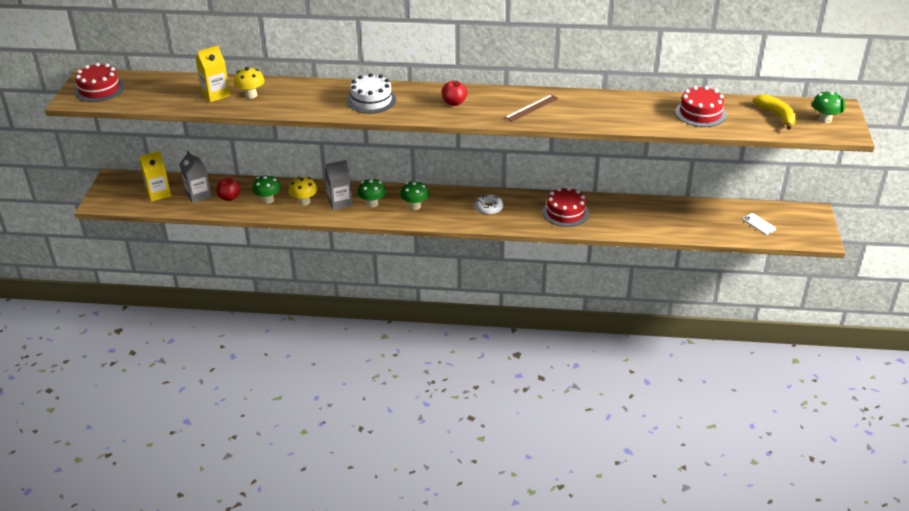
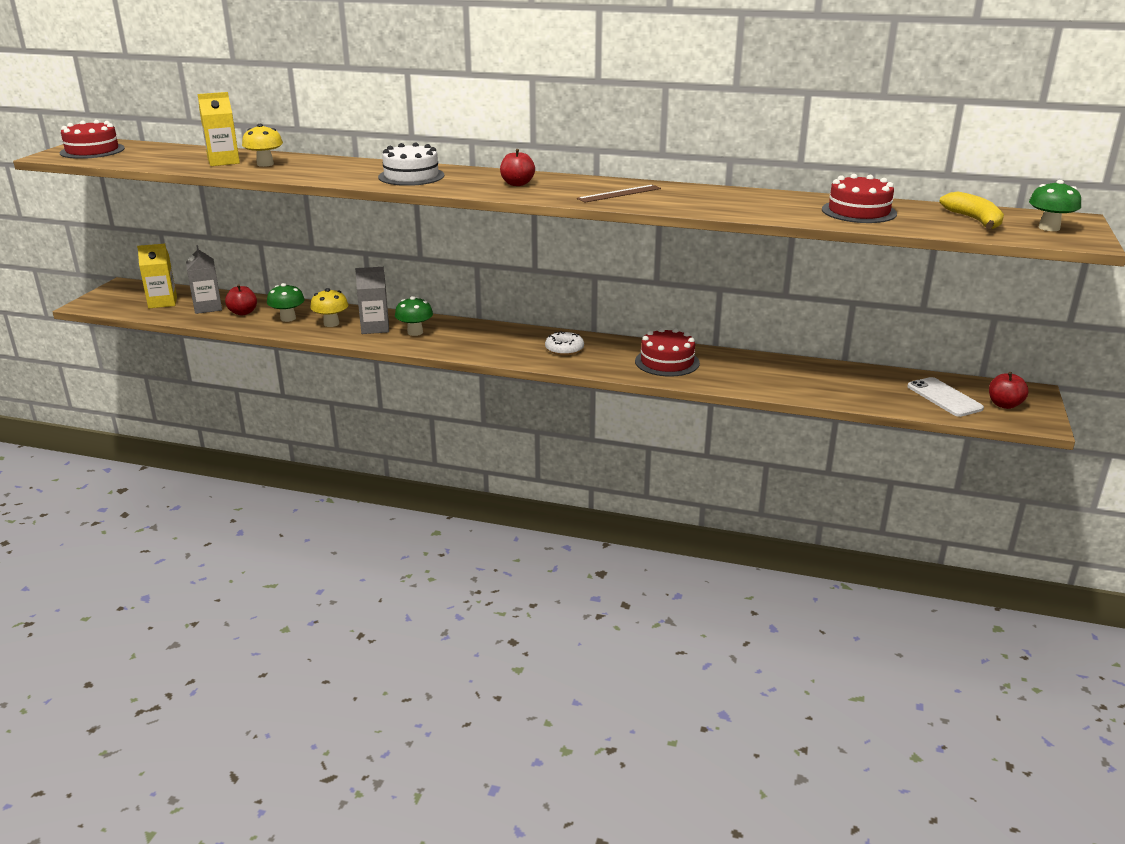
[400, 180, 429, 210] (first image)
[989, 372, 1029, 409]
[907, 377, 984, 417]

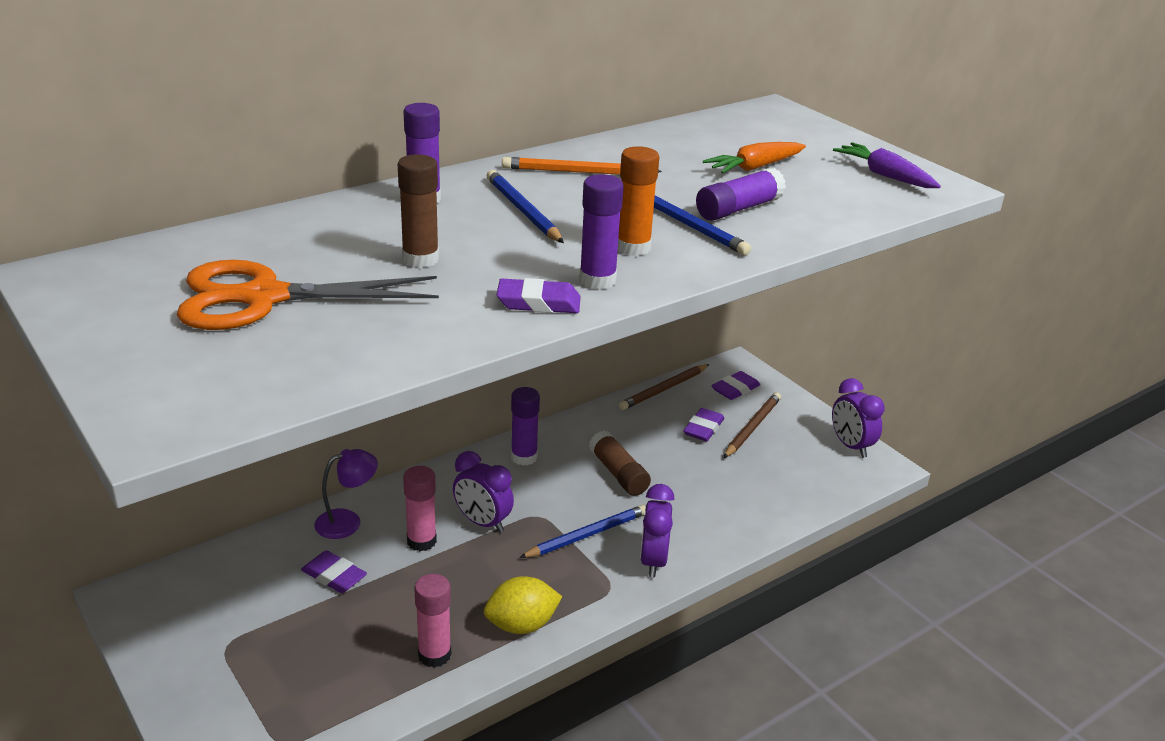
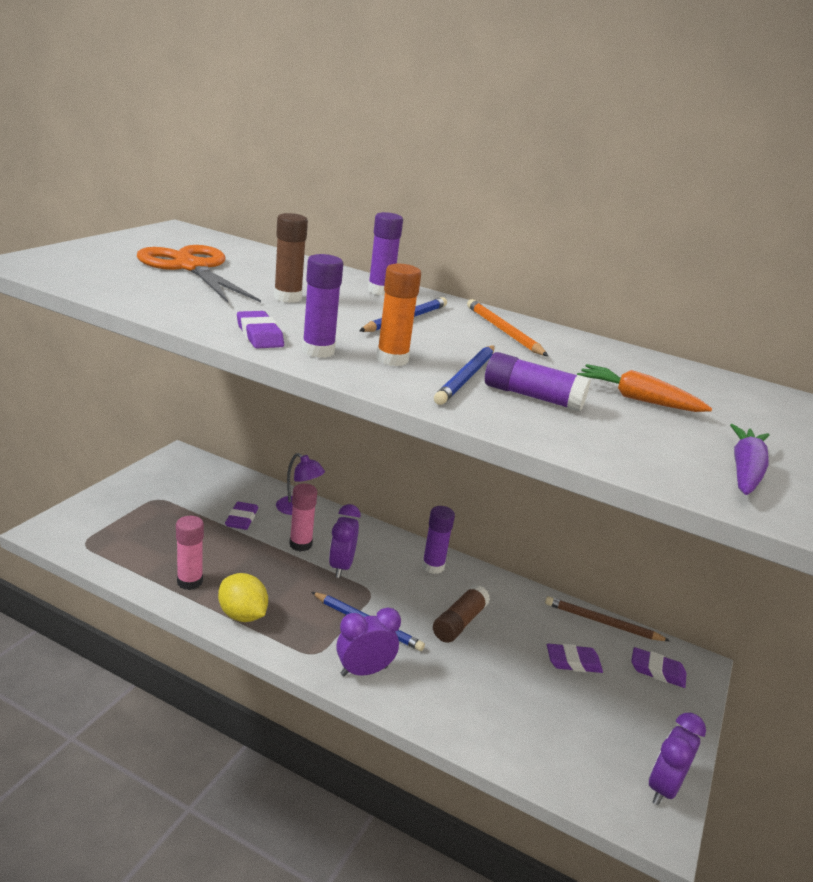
[724, 392, 781, 458] (first image)

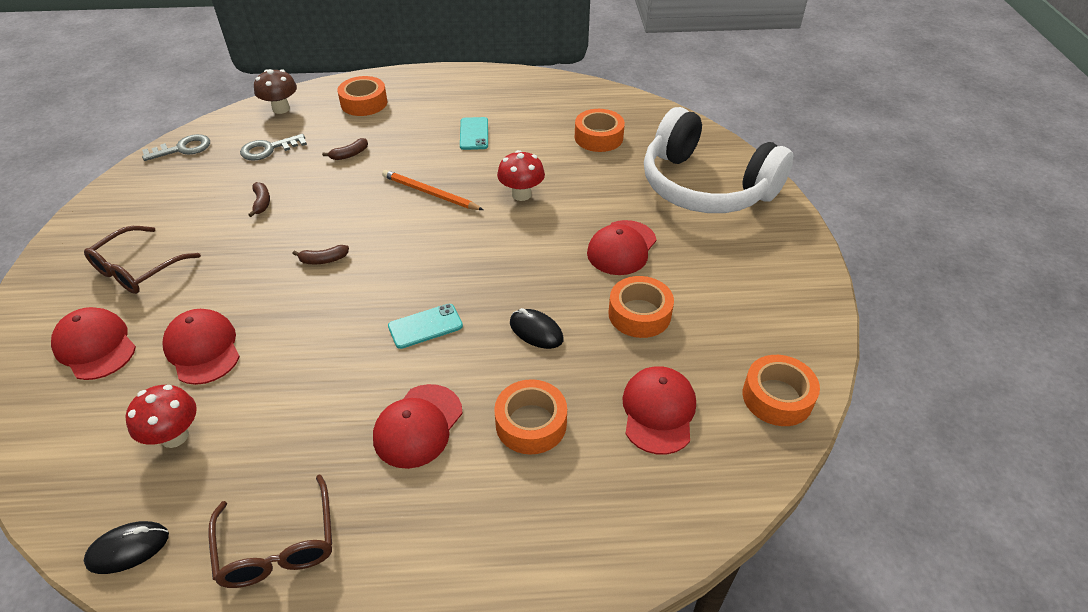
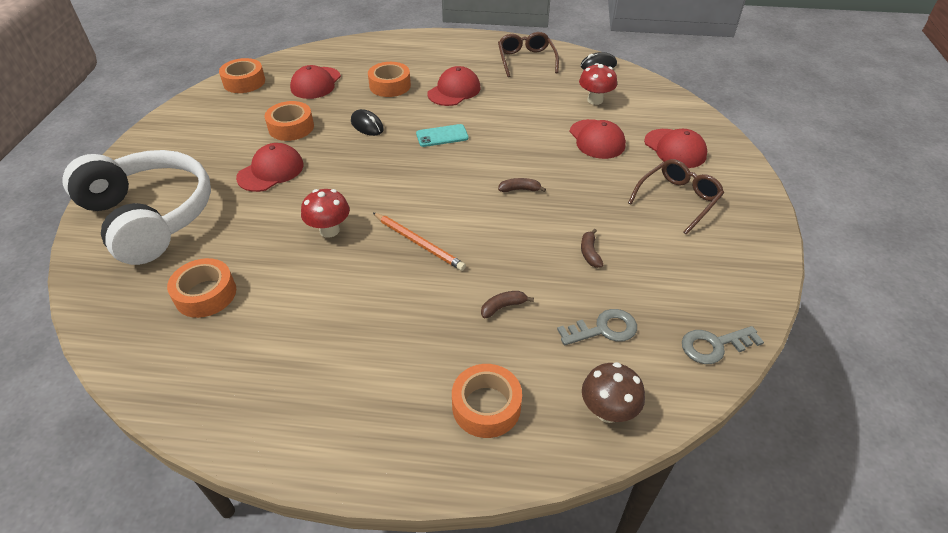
[460, 117, 488, 150] (first image)

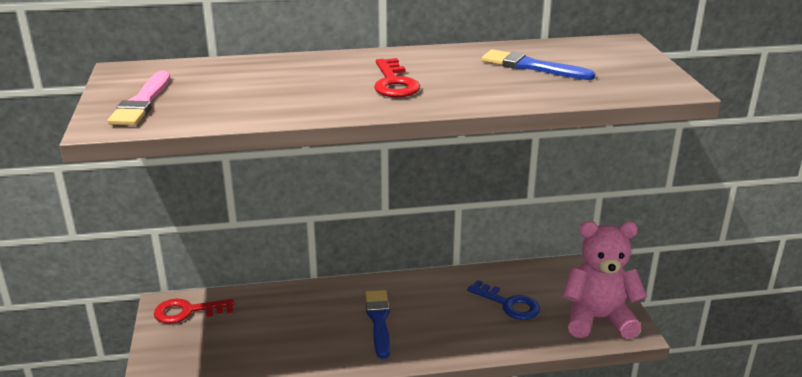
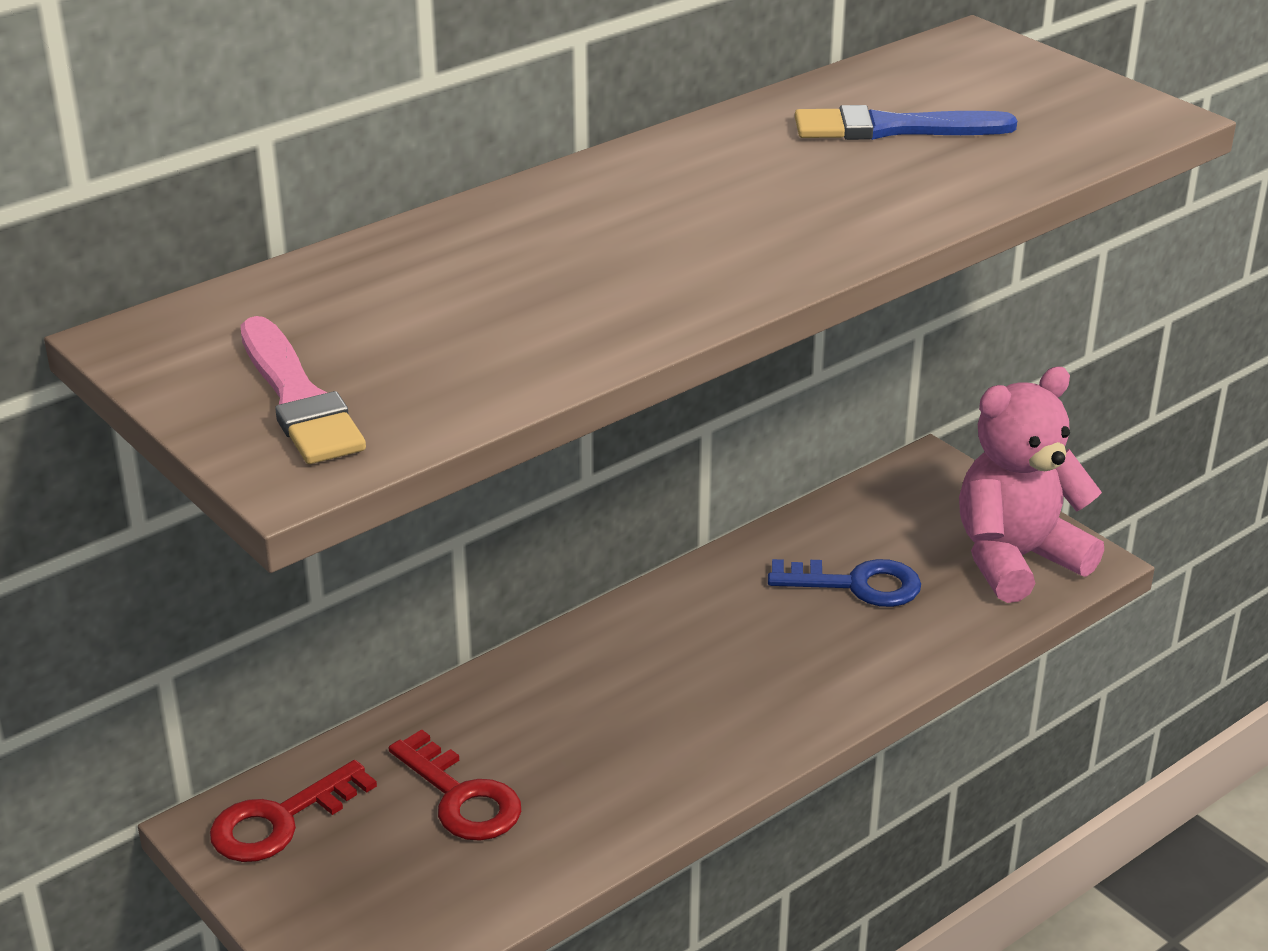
[365, 290, 390, 359] (first image)
[389, 729, 521, 841]

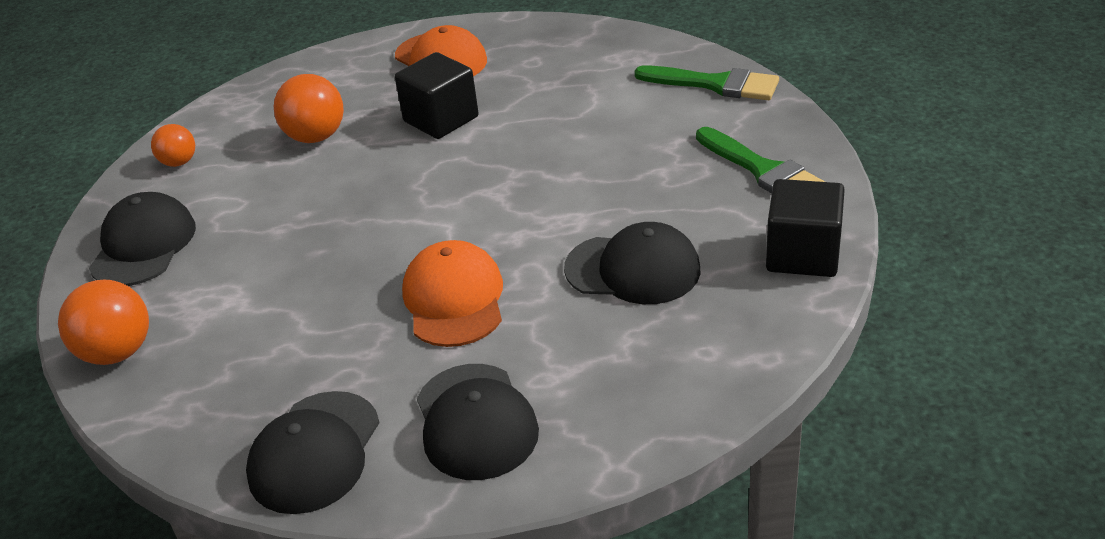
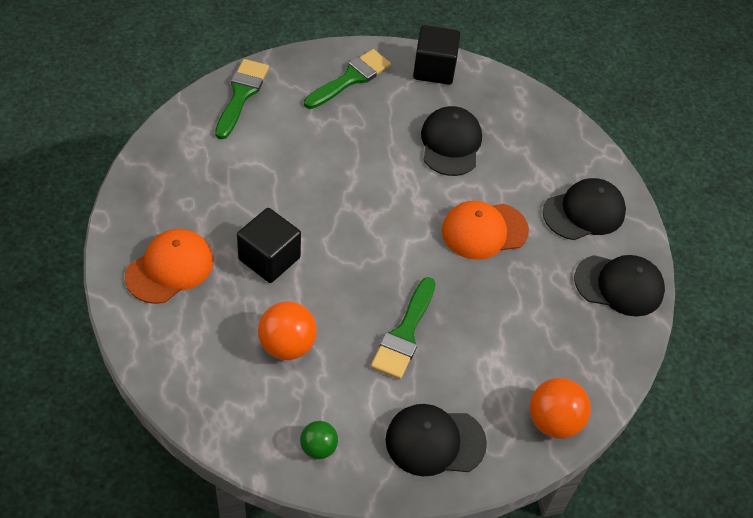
[371, 277, 436, 379]
[300, 421, 338, 459]

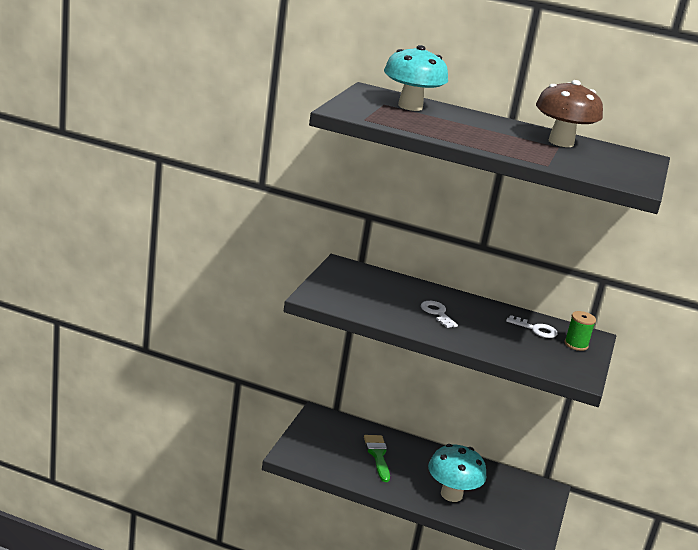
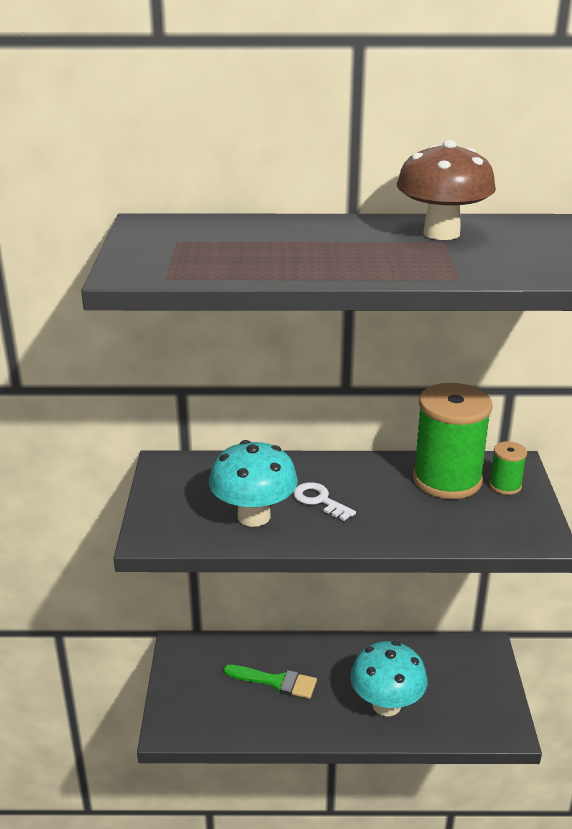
[209, 440, 298, 527]
[413, 383, 493, 499]
[224, 665, 317, 699]

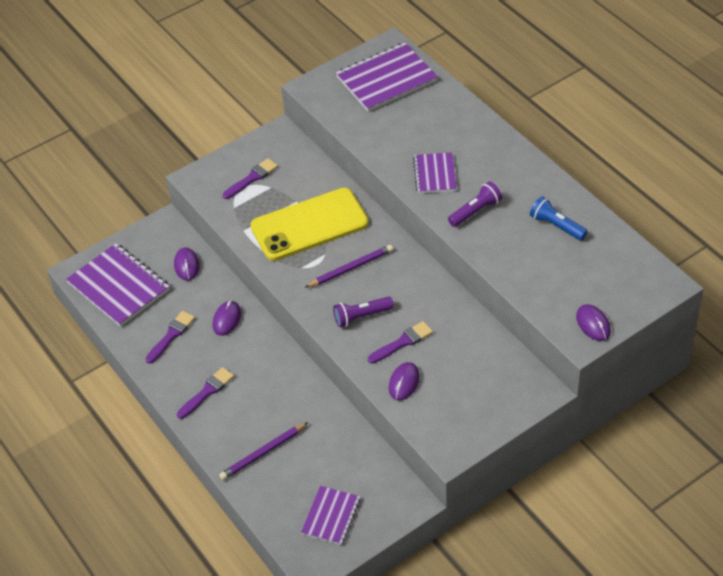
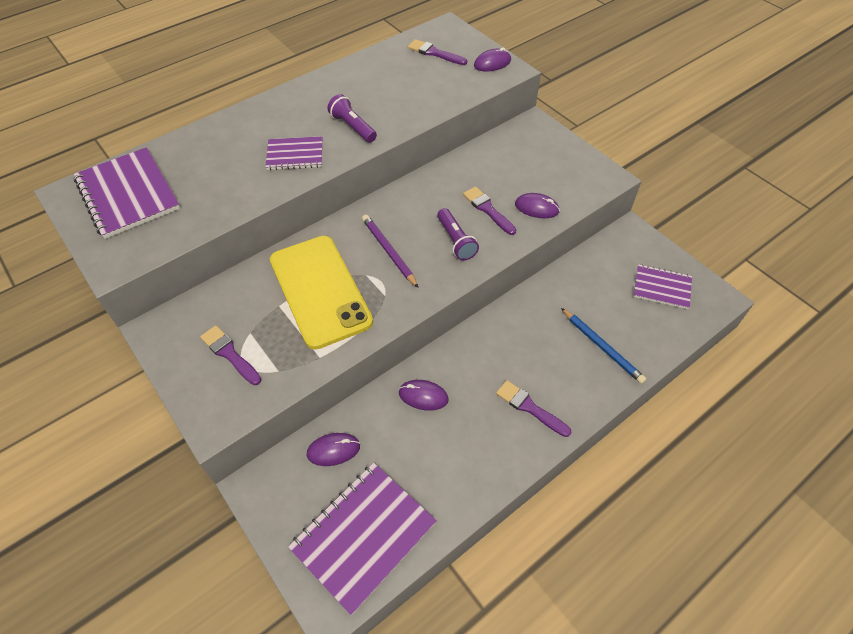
[530, 196, 588, 241] (first image)
[408, 39, 467, 65]
[561, 308, 646, 384]

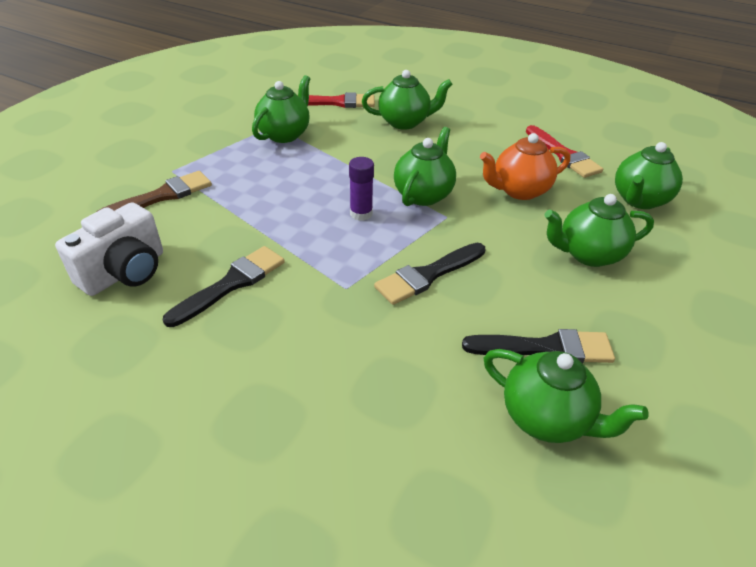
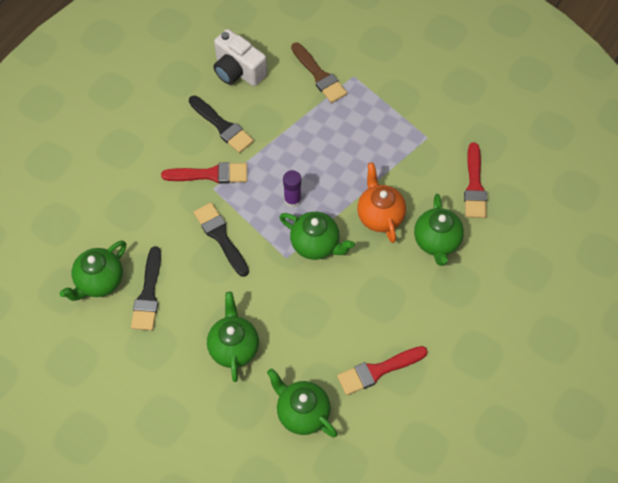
[252, 75, 310, 143] (first image)
[161, 162, 247, 184]
[357, 163, 406, 243]

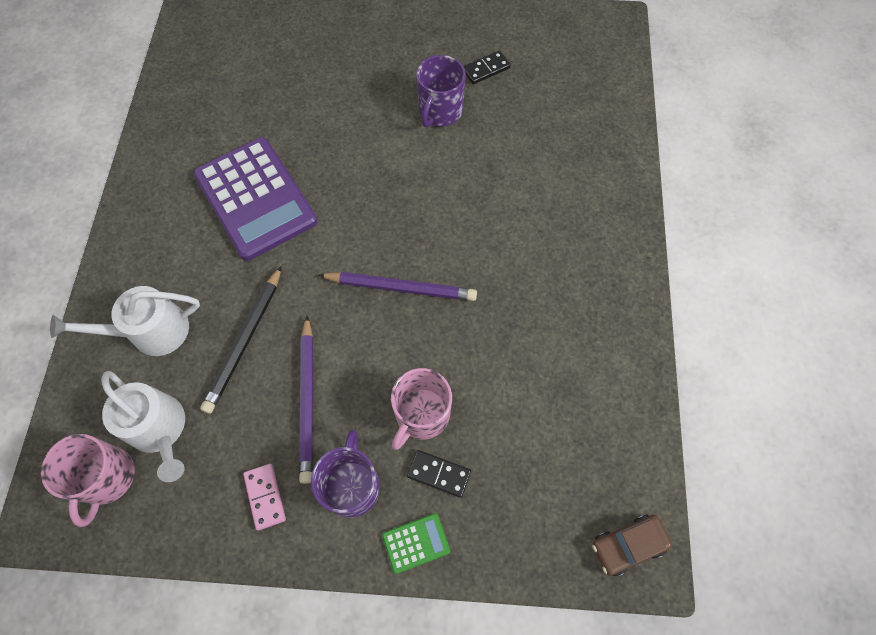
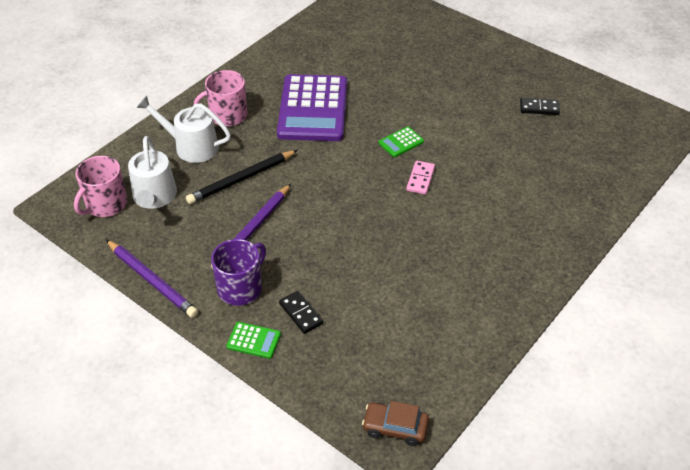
[417, 55, 466, 127] (first image)
[378, 126, 424, 157]
[406, 161, 435, 194]
[106, 240, 198, 318]
[194, 70, 247, 127]

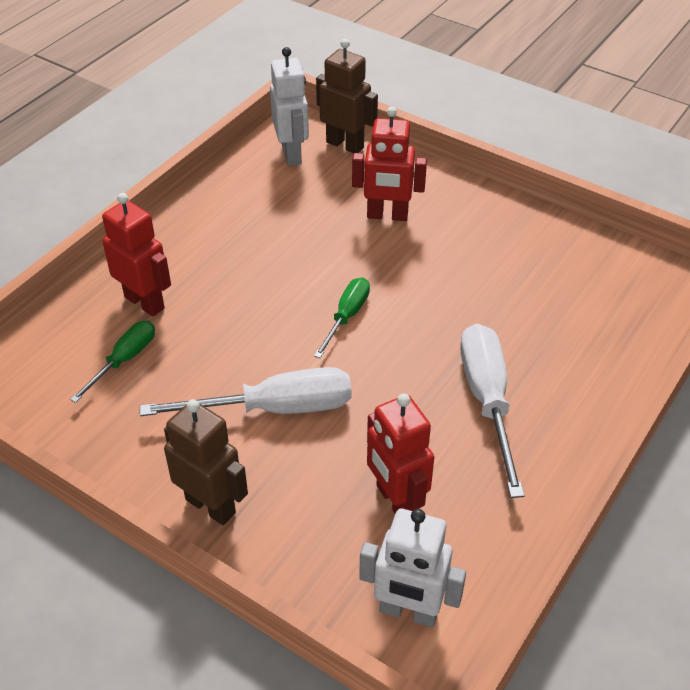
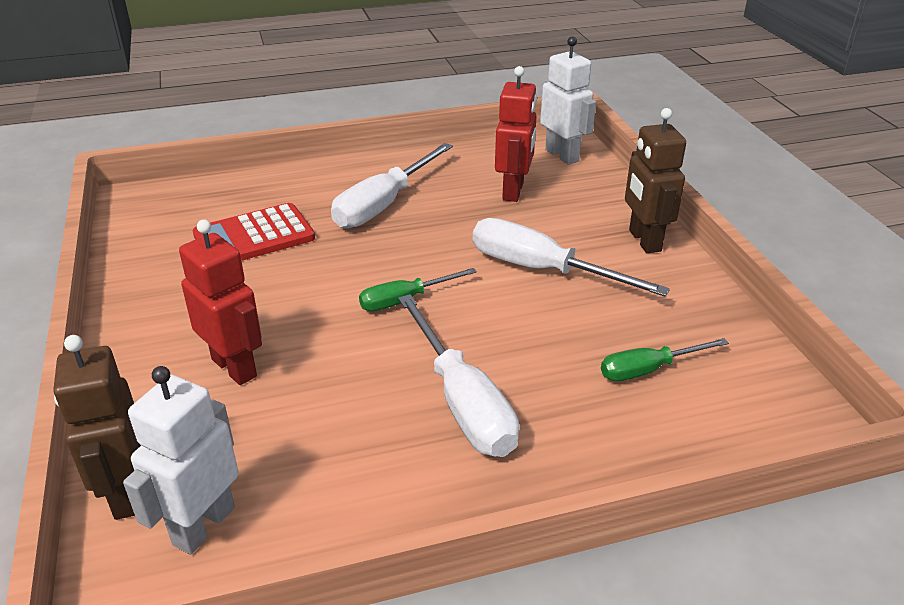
[102, 193, 171, 317] (first image)
[193, 203, 315, 260]
[398, 294, 519, 457]

